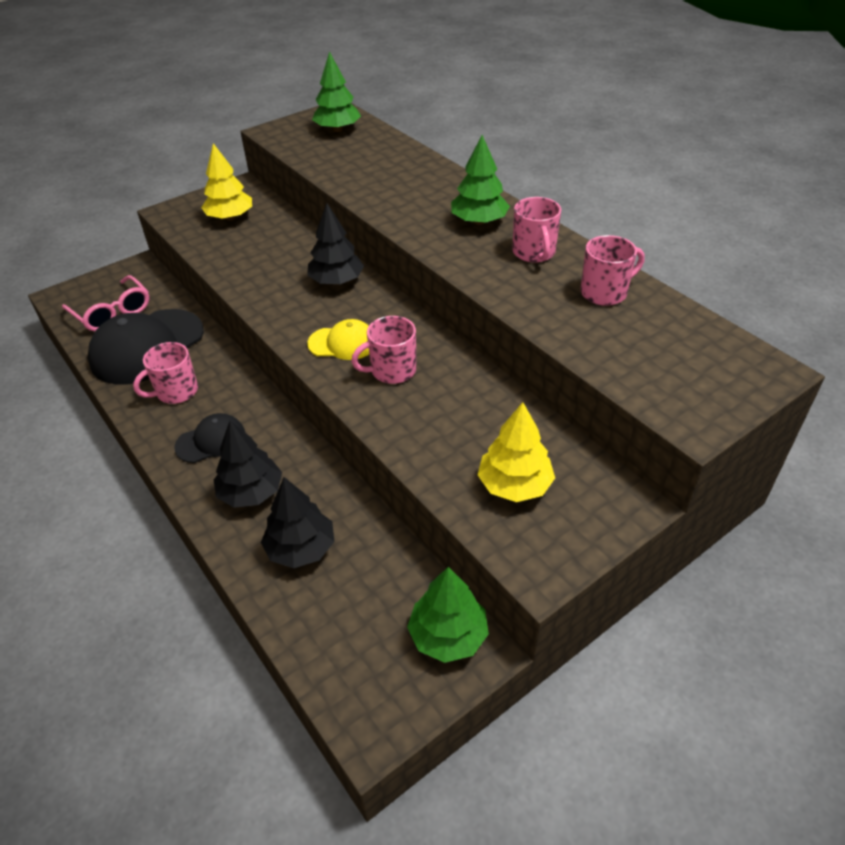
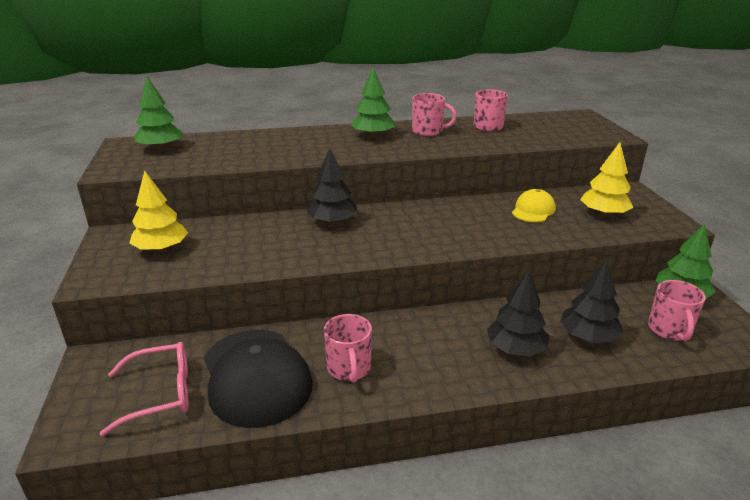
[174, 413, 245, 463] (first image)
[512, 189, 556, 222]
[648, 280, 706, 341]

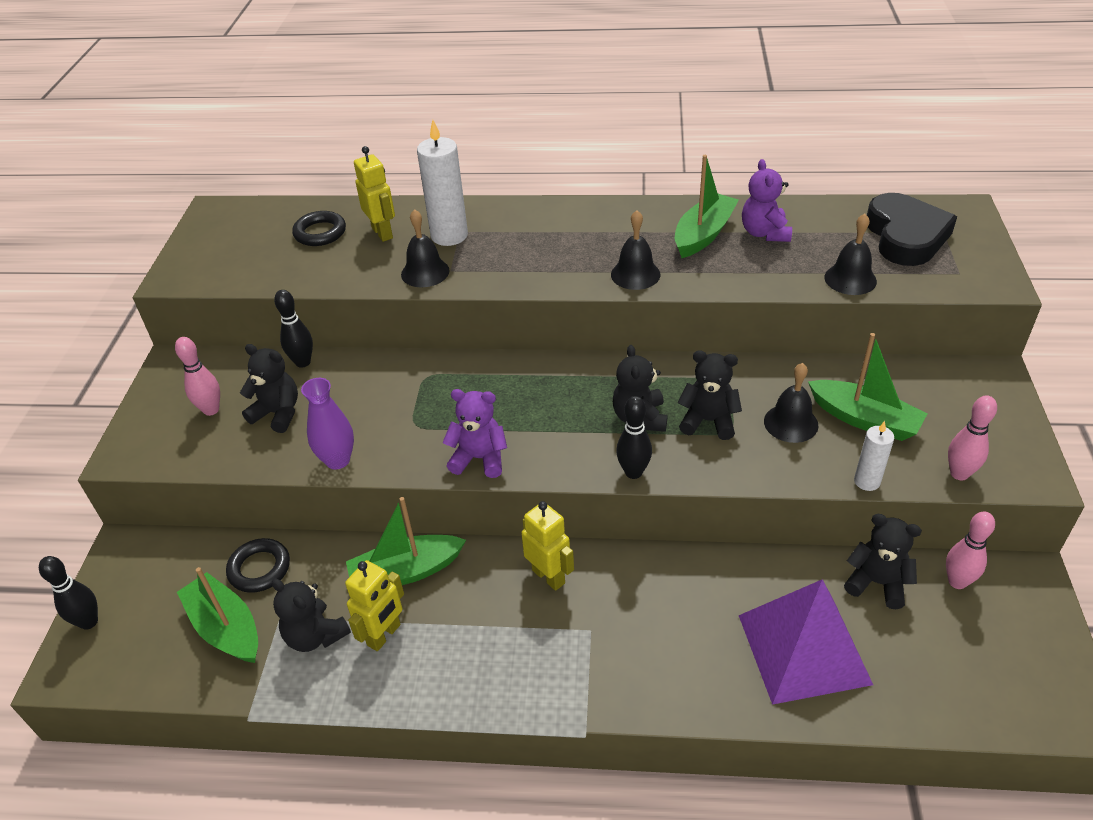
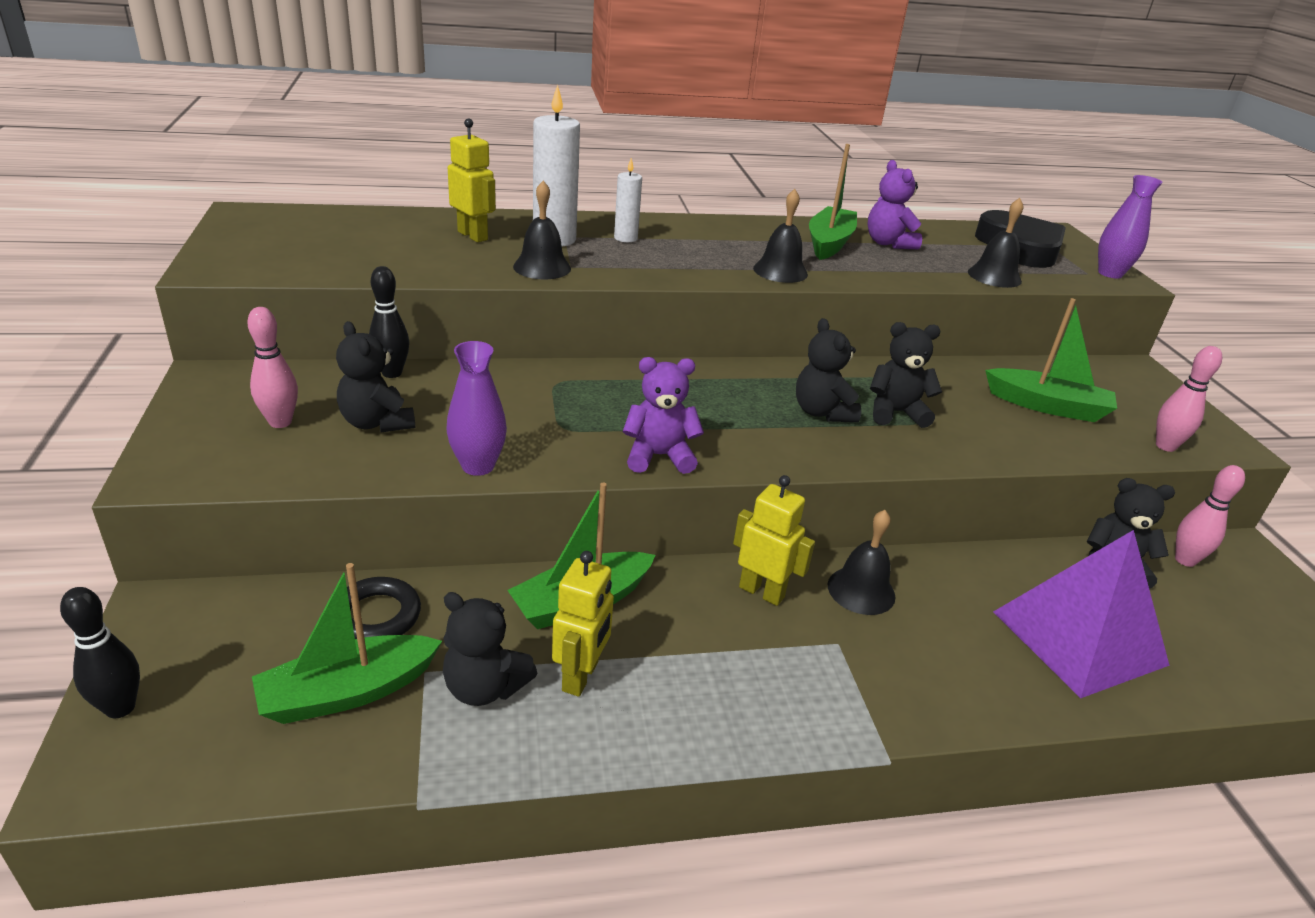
[292, 211, 346, 246] (first image)
[616, 396, 652, 479] (first image)
[1098, 175, 1163, 278]
[828, 510, 895, 615]
[614, 158, 642, 242]
[252, 563, 442, 724]
[336, 321, 415, 432]

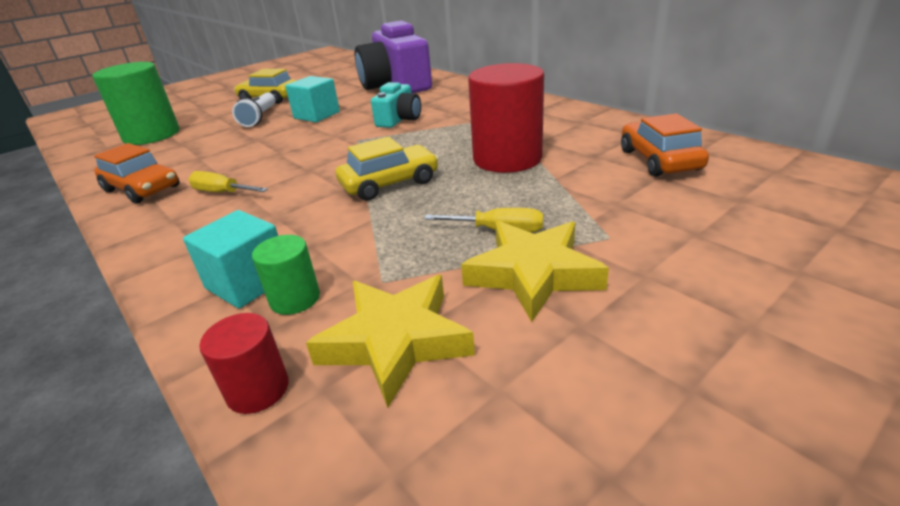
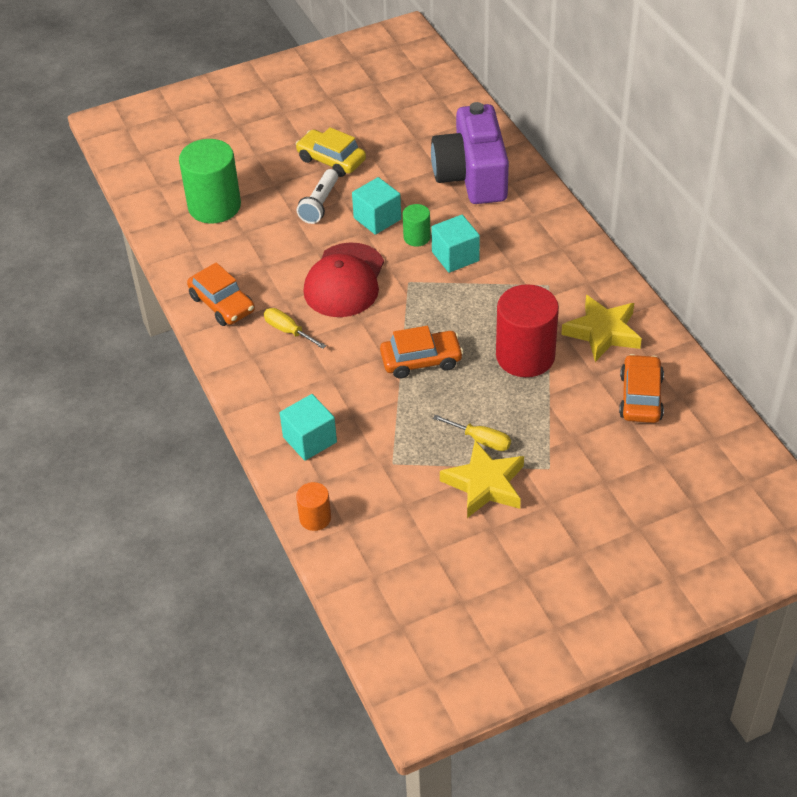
[304, 242, 384, 317]
[403, 204, 431, 247]
[561, 295, 642, 362]
[431, 215, 480, 273]
[296, 482, 331, 531]
[380, 326, 463, 379]

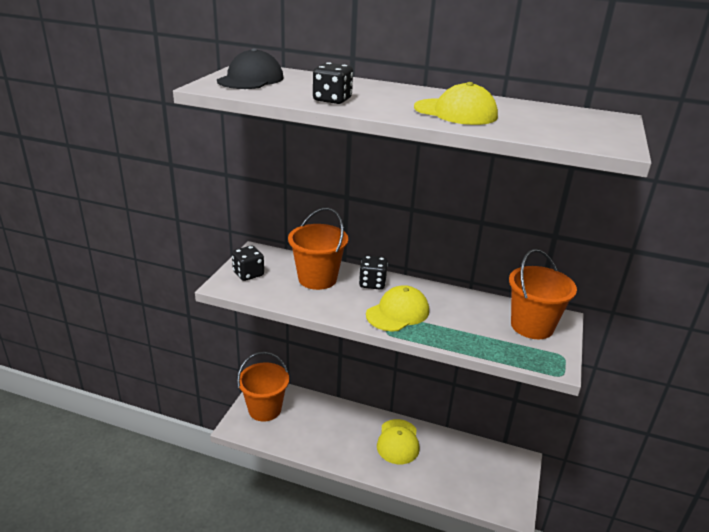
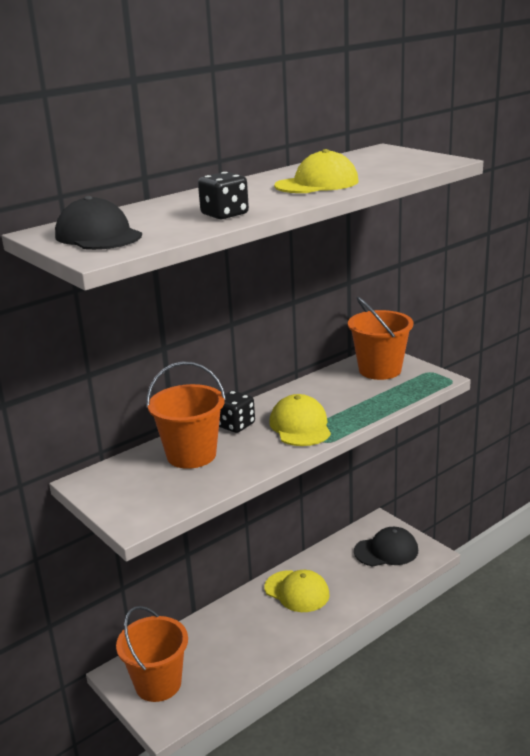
[232, 246, 264, 281] (first image)
[354, 527, 418, 567]

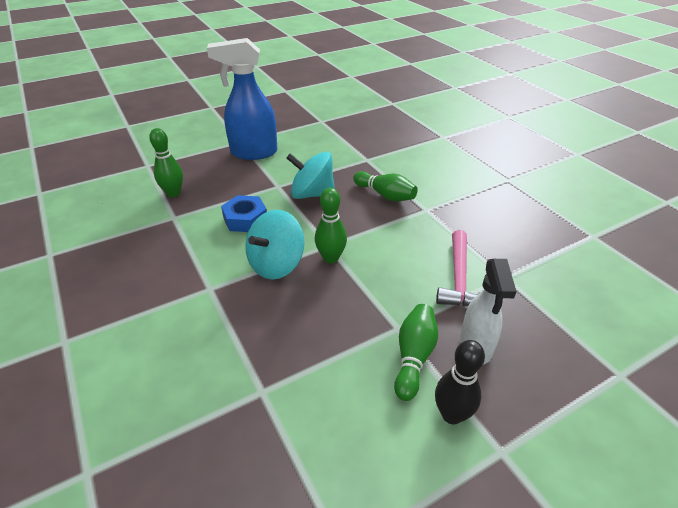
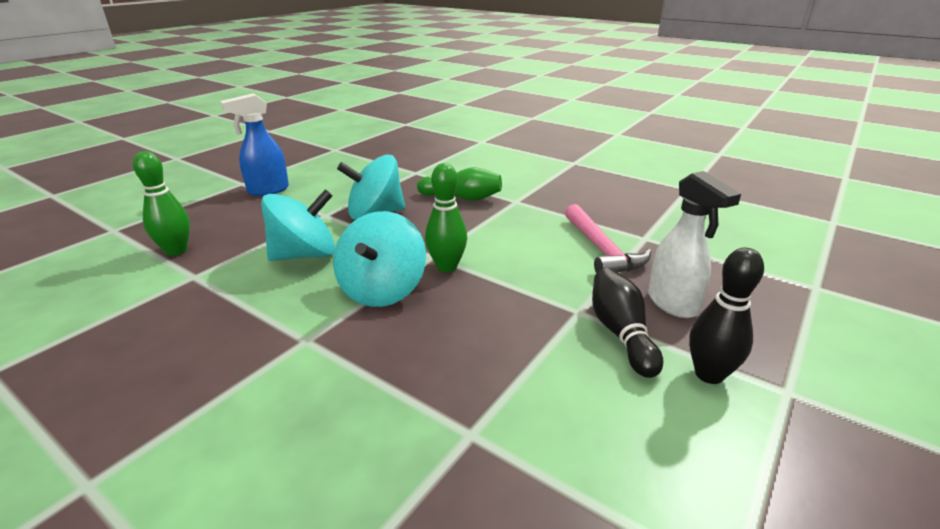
[261, 189, 335, 261]
[592, 268, 663, 378]
[221, 93, 289, 196]

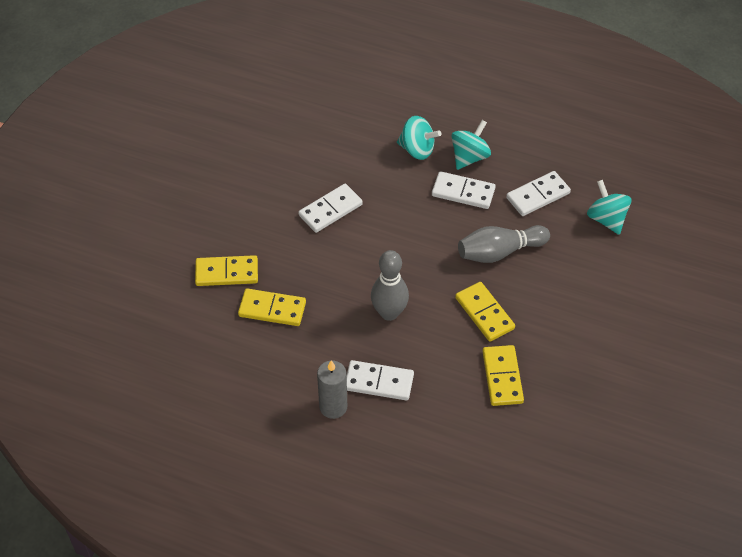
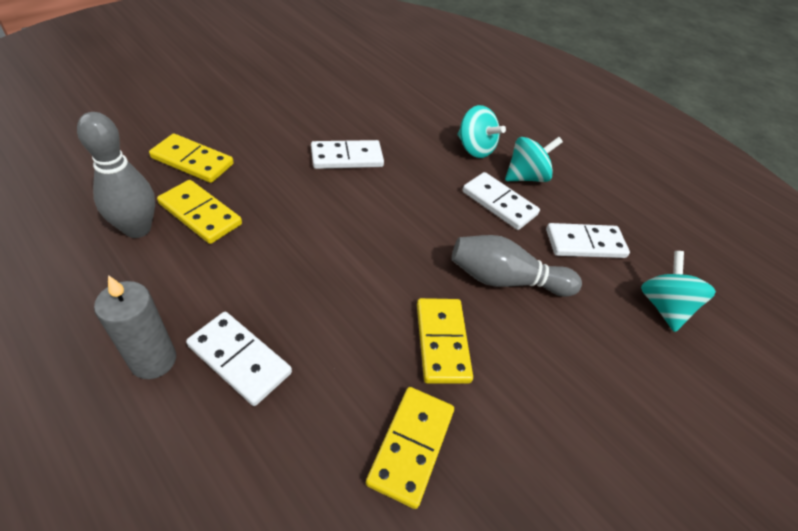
[77, 112, 155, 238]

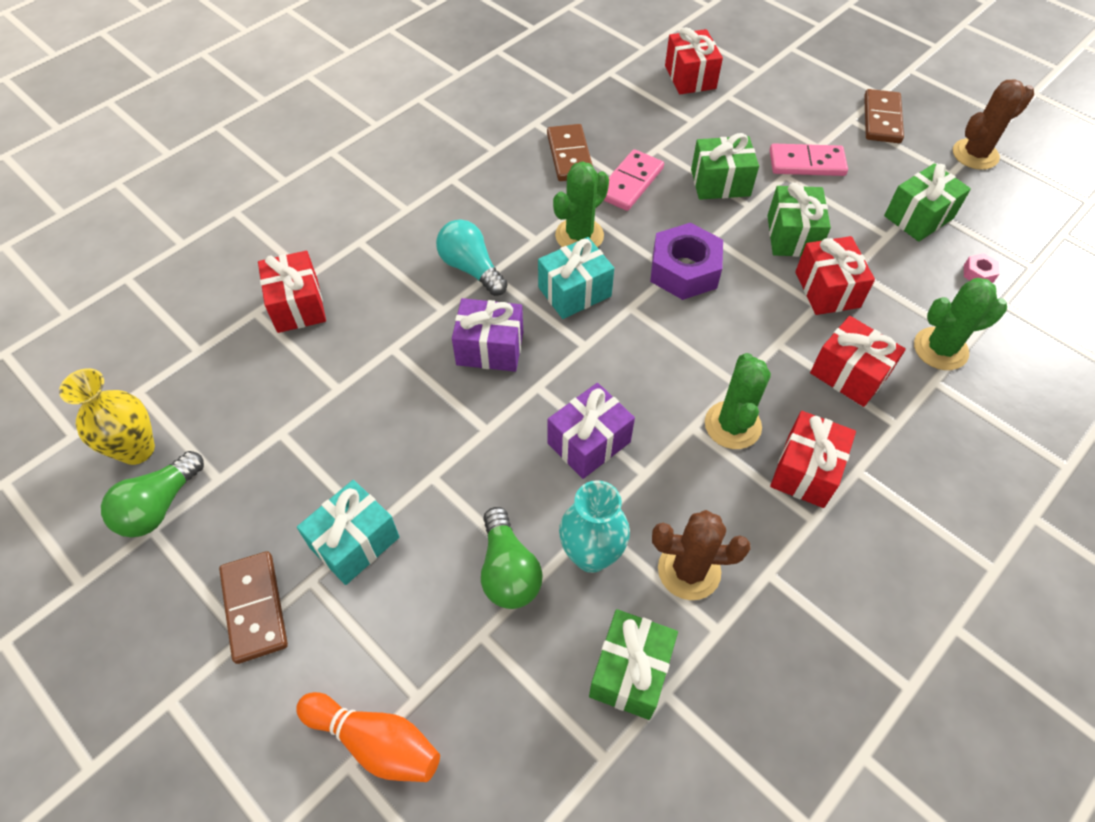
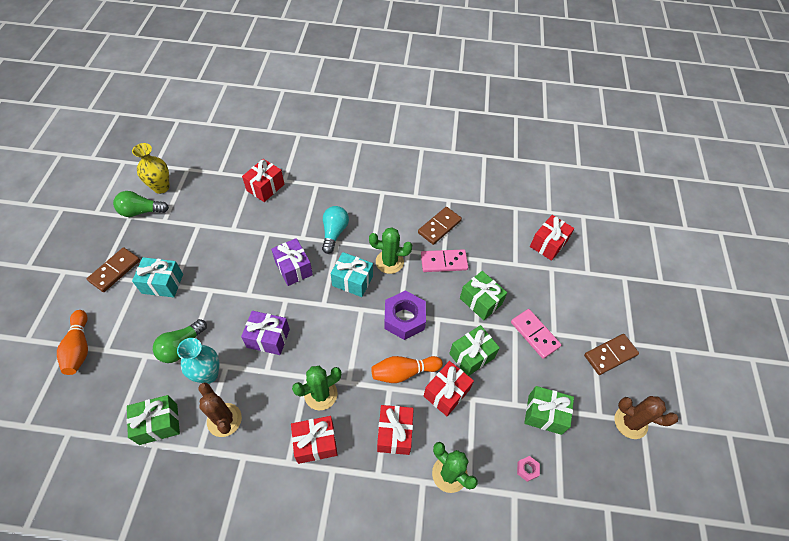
[371, 356, 443, 383]

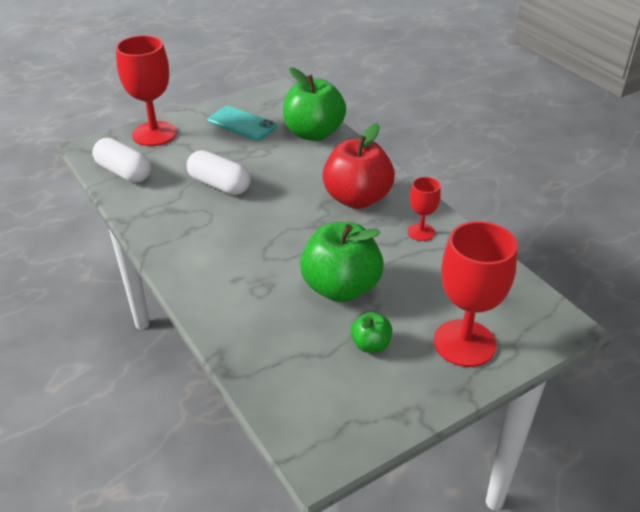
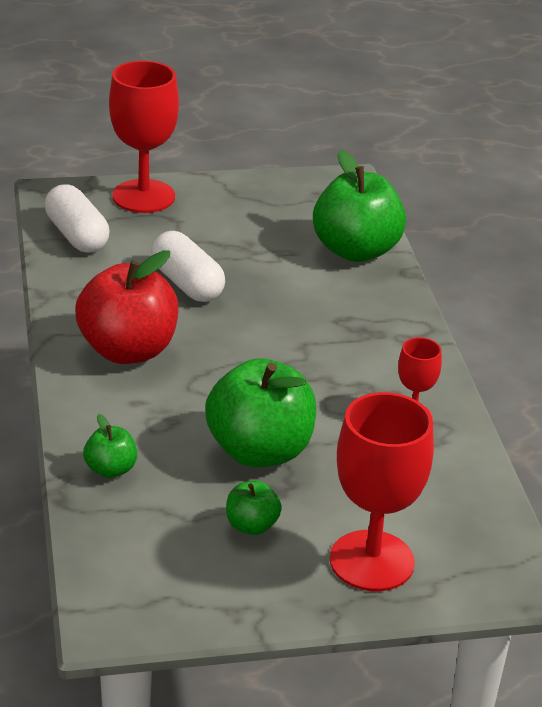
[208, 106, 277, 140] (first image)
[83, 414, 137, 478]
[75, 250, 179, 364]

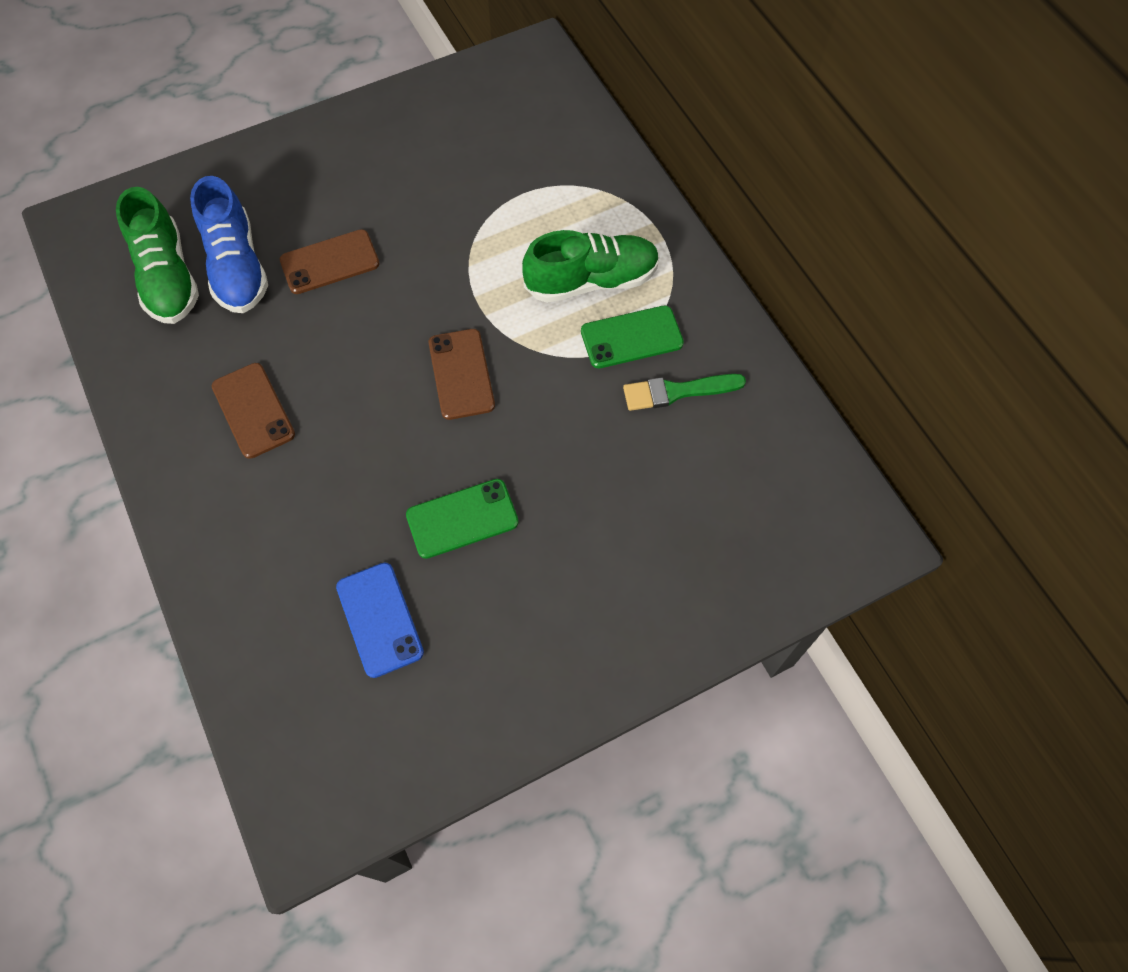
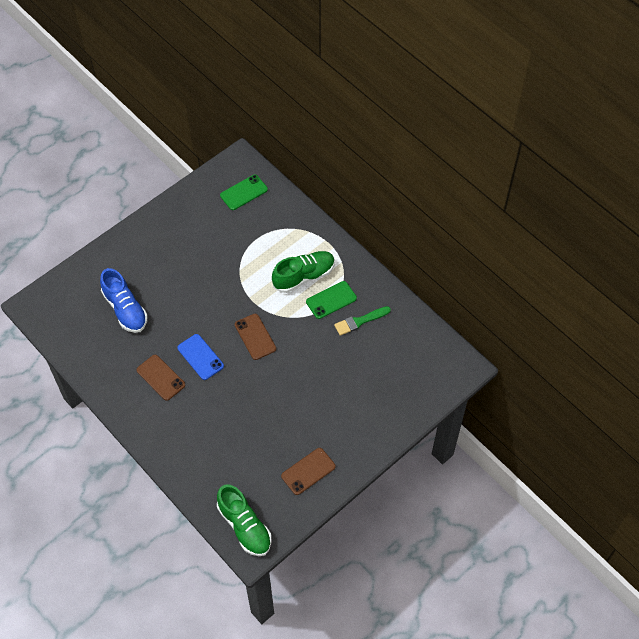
[217, 484, 272, 556]
[281, 448, 336, 495]
[177, 334, 224, 380]
[220, 175, 268, 210]

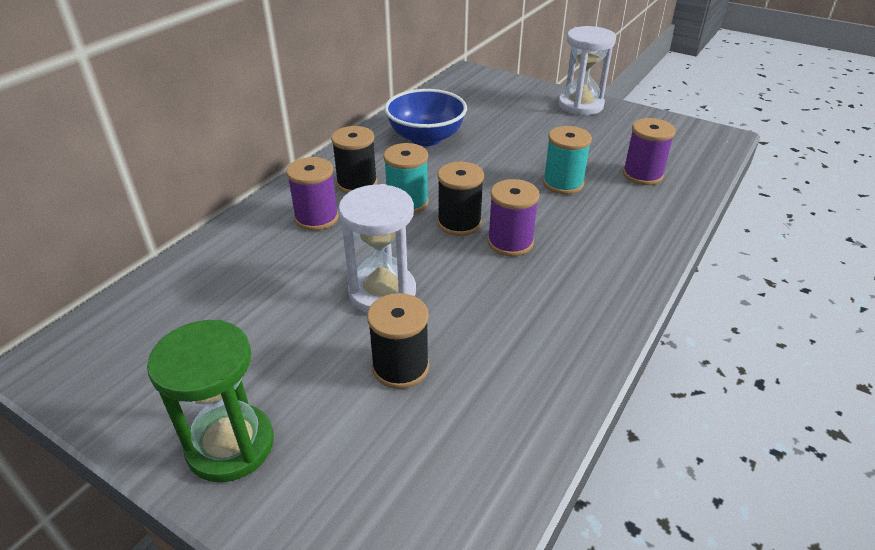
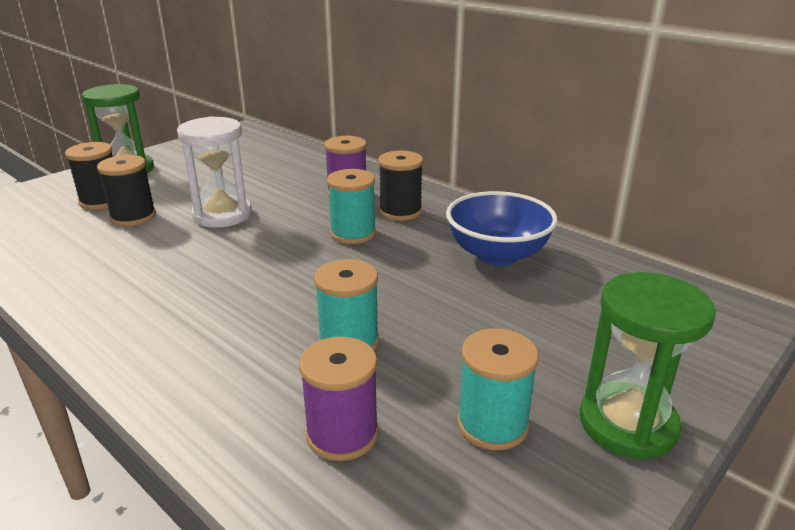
[488, 179, 540, 256] (first image)
[457, 328, 539, 450]
[65, 142, 113, 210]
[580, 272, 716, 460]

